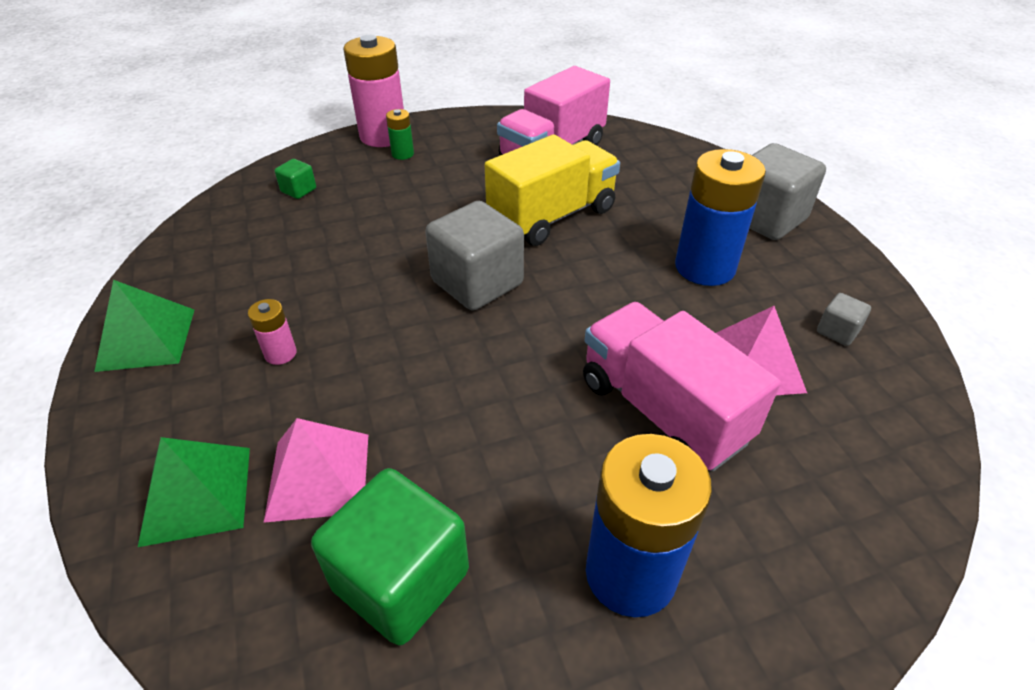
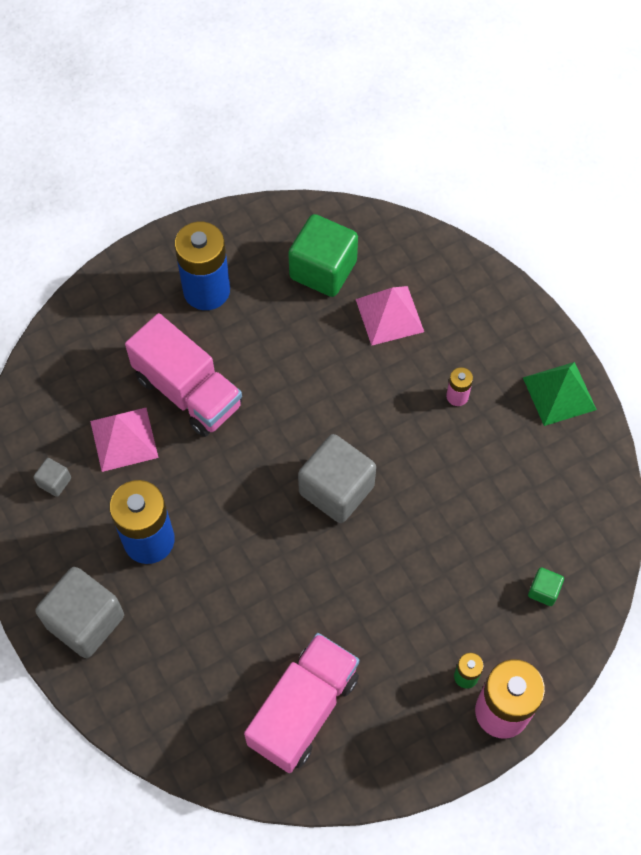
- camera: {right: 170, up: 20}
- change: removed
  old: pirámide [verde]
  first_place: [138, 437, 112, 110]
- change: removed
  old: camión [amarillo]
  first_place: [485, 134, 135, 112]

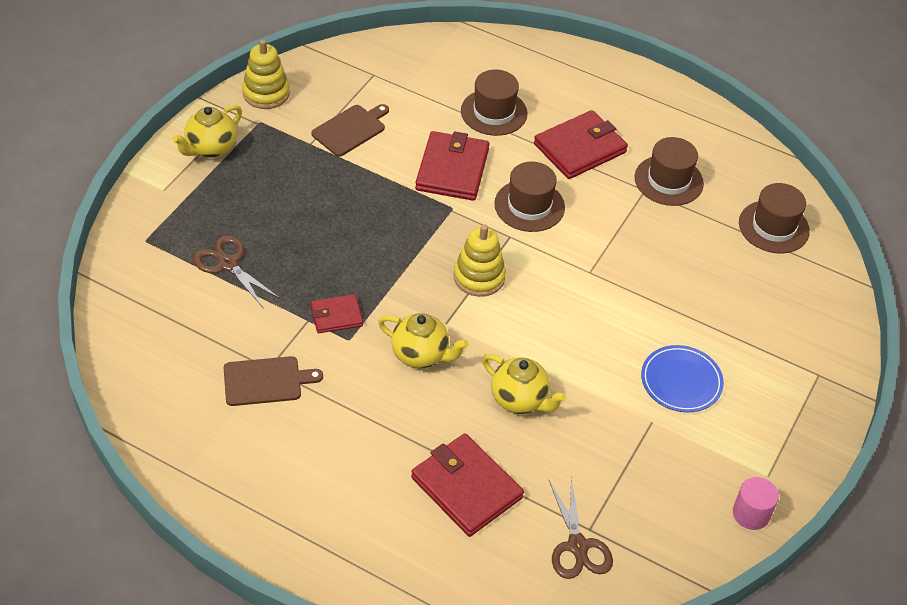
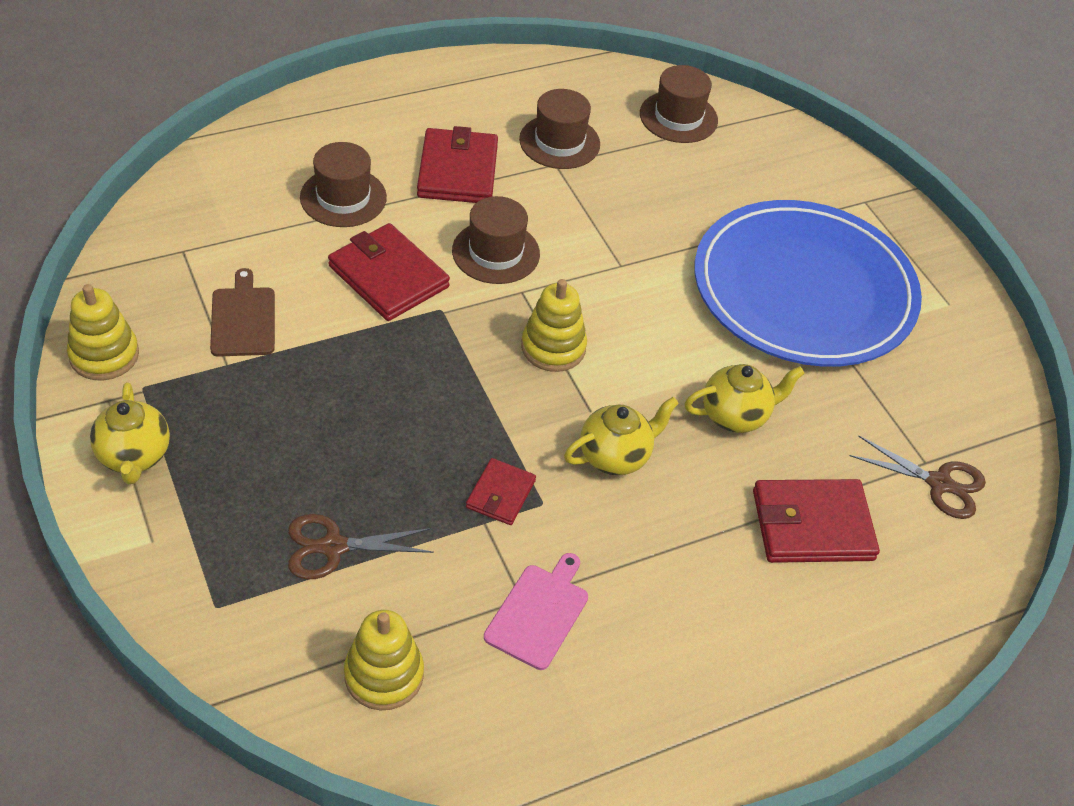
- camera: {right: -55, up: 0}
- change: recoloured
  old: tabla de cortar [marrón]
  new: tabla de cortar [rosa]
  first_place: [224, 356, 99, 50]
  second_place: [484, 553, 104, 117]
- change: resized
  old: plato [azul]
  first_place: [641, 345, 83, 67]
  second_place: [695, 200, 227, 167]
  factor: 2.43
- change: removed
  old: cilindro [rosa]
  first_place: [733, 477, 46, 53]
- change: added
  new: juguete apilable [amarillo]
  second_place: [344, 610, 80, 100]

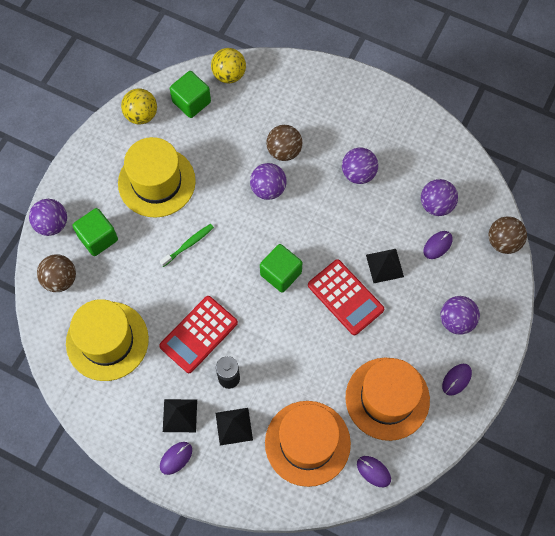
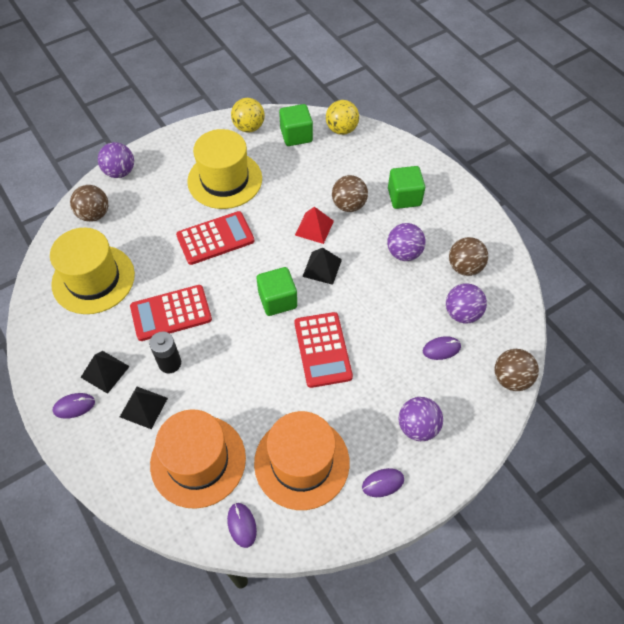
- camera: {right: 30, up: -10}
- change: moved
  old: cubo [verde]
  first_place: [73, 208, 45, 48]
  second_place: [388, 166, 37, 43]
- change: replaced
  old: cepillo de dientes [verde]
  new: calculadora [rojo]
  first_place: [160, 224, 54, 43]
  second_place: [176, 211, 78, 54]
- change: replaced
  old: pelota [morado]
  new: pirámide [rojo]
  first_place: [250, 163, 37, 37]
  second_place: [295, 207, 39, 37]
- change: moved
  old: pirámide [negro]
  first_place: [366, 249, 38, 34]
  second_place: [302, 248, 40, 37]
- change: added
  new: pelota [marrón]
  second_place: [449, 237, 39, 39]

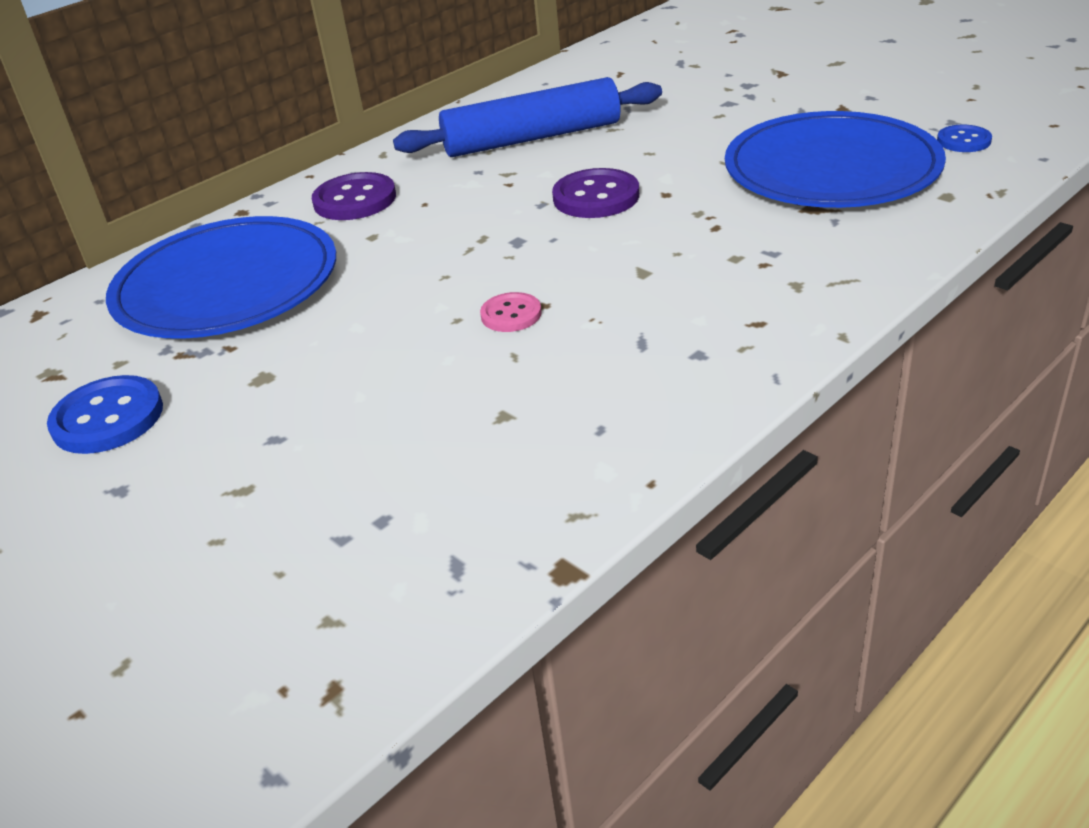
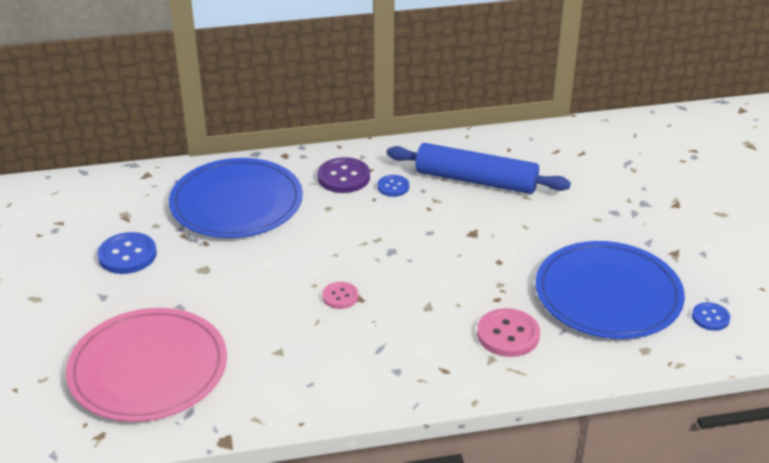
- camera: {right: 30, up: 0}
- change: removed
  old: botón [morado]
  first_place: [552, 168, 87, 50]
- change: added
  new: plato [rosa]
  second_place: [66, 308, 161, 114]
- change: added
  new: botón [azul]
  second_place: [377, 175, 32, 22]
- change: added
  new: botón [rosa]
  second_place: [477, 308, 63, 49]

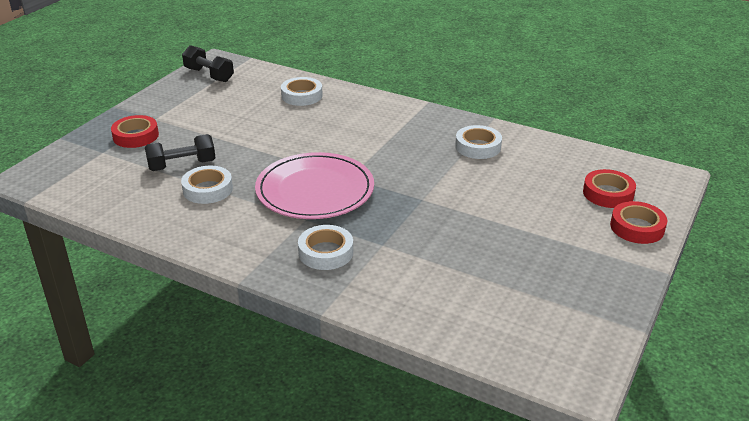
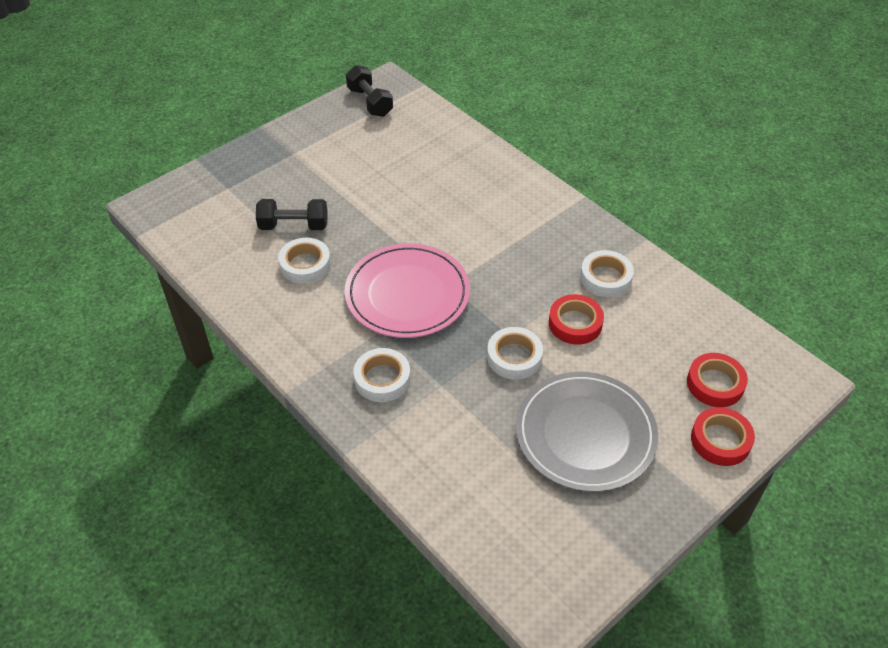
- camera: {right: 20, up: 15}
- change: moved
  old: cinta adhesiva [rojo]
  first_place: [111, 115, 48, 33]
  second_place: [549, 294, 55, 51]
- change: moved
  old: cinta adhesiva [blanco]
  first_place: [281, 77, 42, 29]
  second_place: [487, 327, 56, 53]
- change: added
  new: plato [gris]
  second_place: [516, 372, 142, 120]

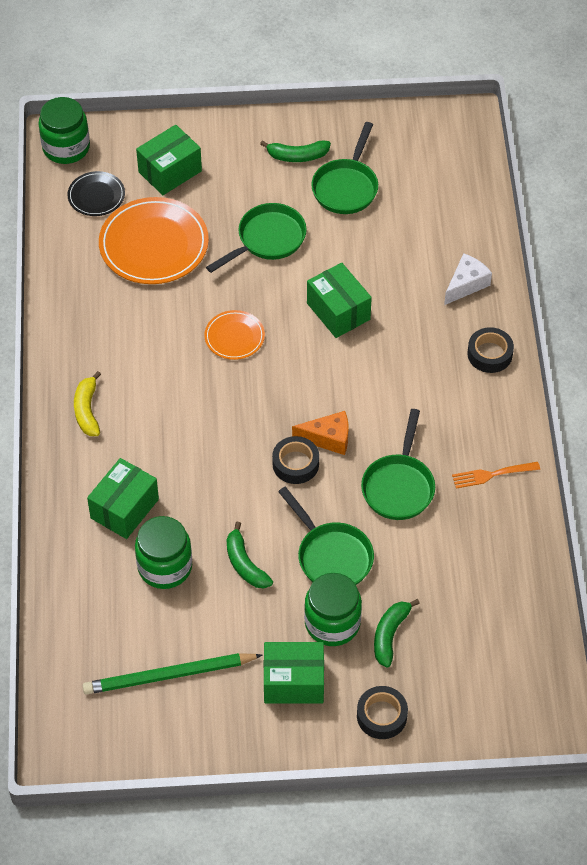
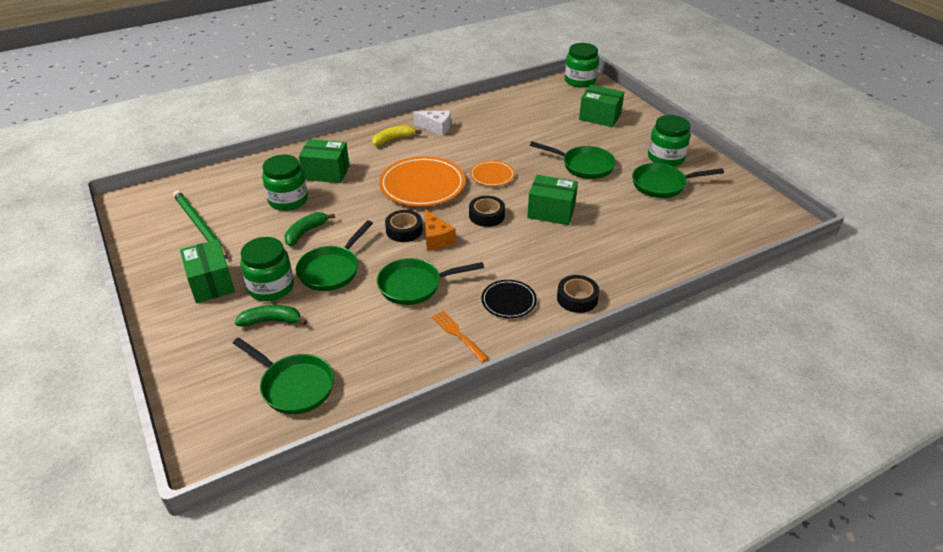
- camera: {right: 65, up: -15}
- change: moved
  old: plato [negro]
  first_place: [67, 171, 58, 45]
  second_place: [481, 280, 56, 38]
- change: moved
  old: plato [naranja]
  first_place: [99, 197, 110, 87]
  second_place: [379, 156, 86, 51]
- change: replaced
  old: plátano [verde]
  new: tarro [verde]
  first_place: [260, 140, 71, 22]
  second_place: [648, 115, 42, 52]
- change: turned
  old: caja [verde]
  first_place: [307, 263, 65, 75]
  second_place: [527, 175, 51, 50]
  degrees: 75
- change: moved
  old: cinta adhesiva [negro]
  first_place: [357, 686, 51, 53]
  second_place: [469, 196, 36, 31]
- change: moved
  old: queso [blanco]
  first_place: [444, 253, 48, 52]
  second_place: [413, 111, 38, 25]
- change: added
  new: sartén [verde]
  second_place: [233, 337, 101, 77]

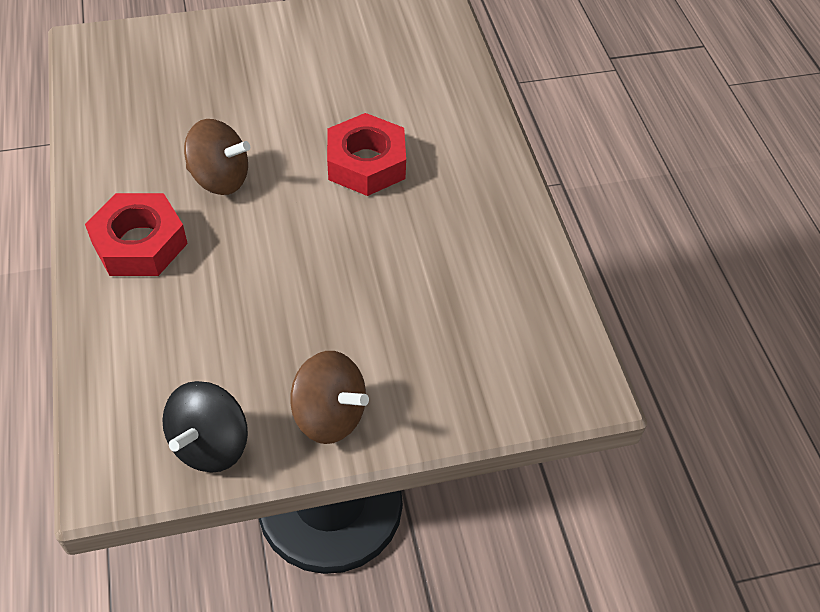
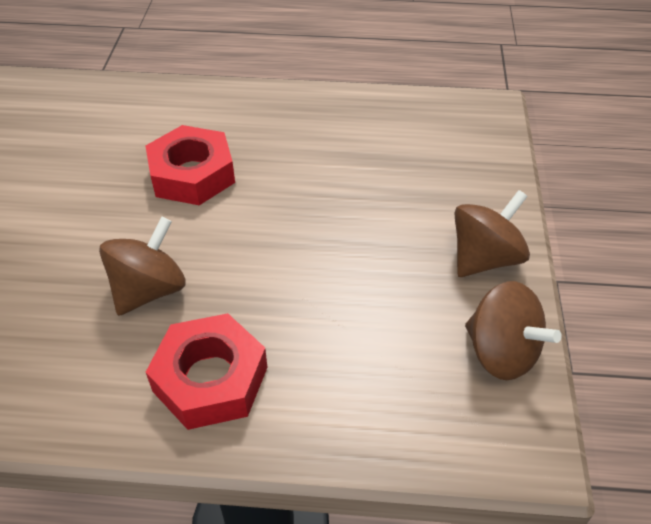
- camera: {right: -70, up: -5}
- change: recoloured
  old: peonza [negro]
  new: peonza [marrón]
  first_place: [162, 381, 86, 92]
  second_place: [465, 281, 97, 99]

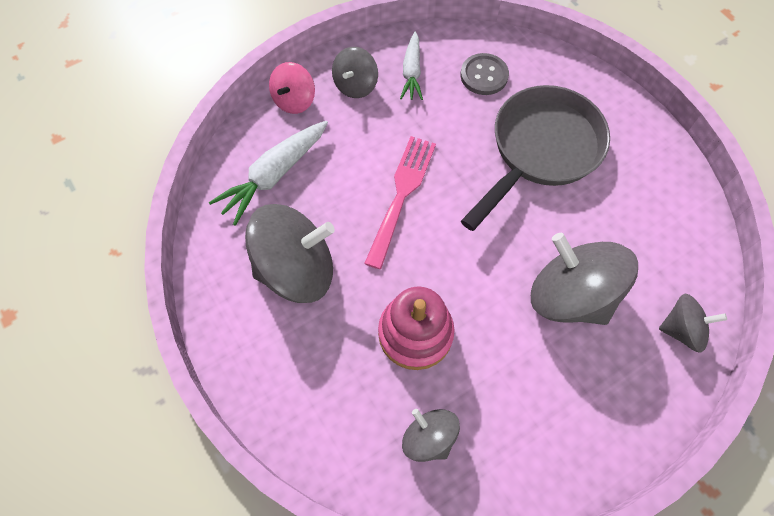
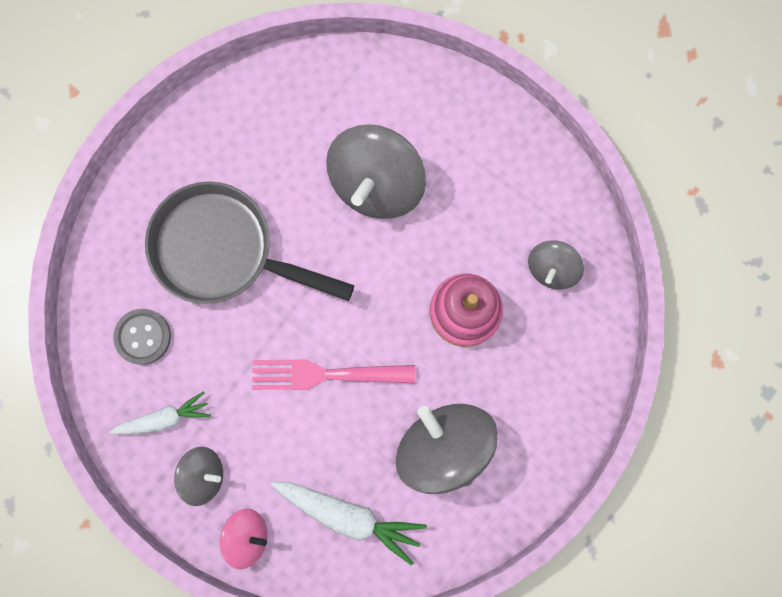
- camera: {right: -110, up: 15}
- change: removed
  old: peonza [gris]
  first_place: [659, 294, 68, 59]

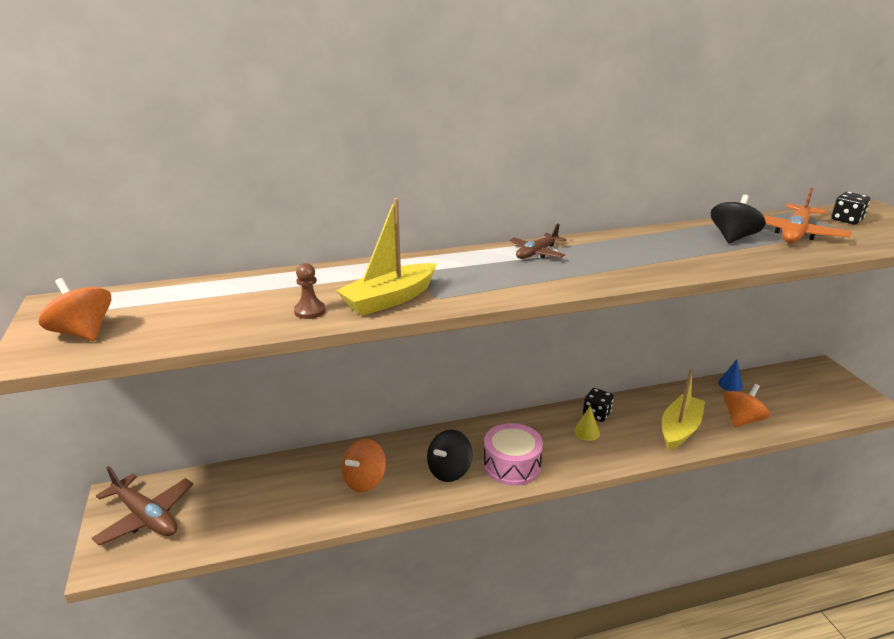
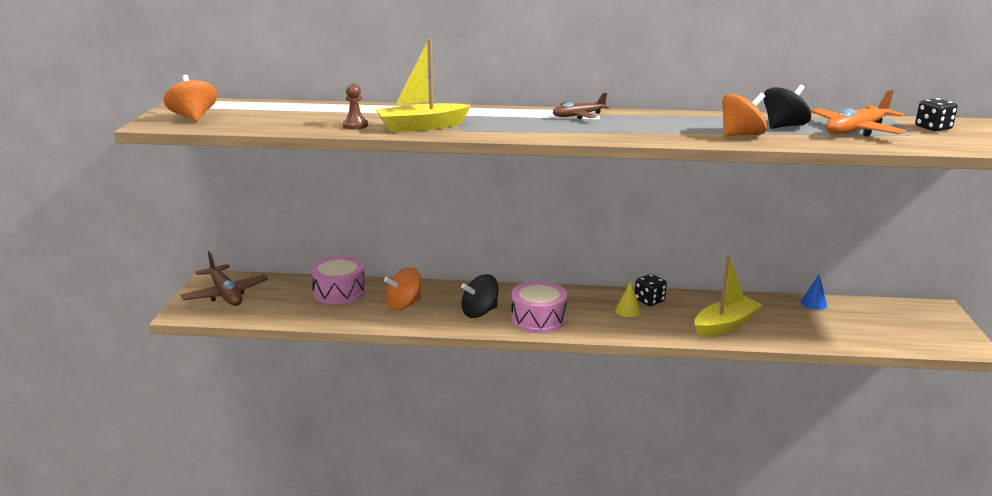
- camera: {right: 20, up: -5}
- change: moved
  old: peonza [naranja]
  first_place: [723, 384, 47, 43]
  second_place: [722, 92, 45, 44]
- change: added
  new: tambor [rosa]
  second_place: [311, 256, 54, 48]

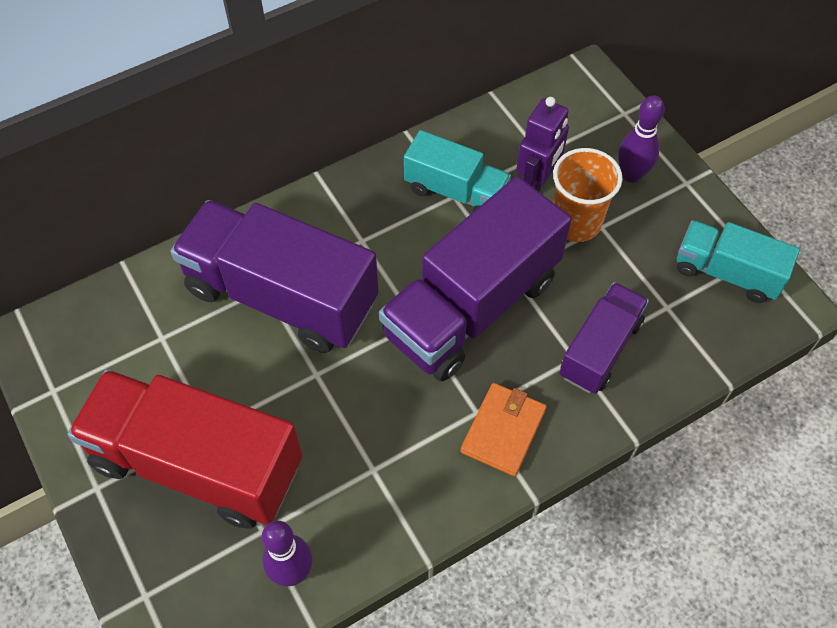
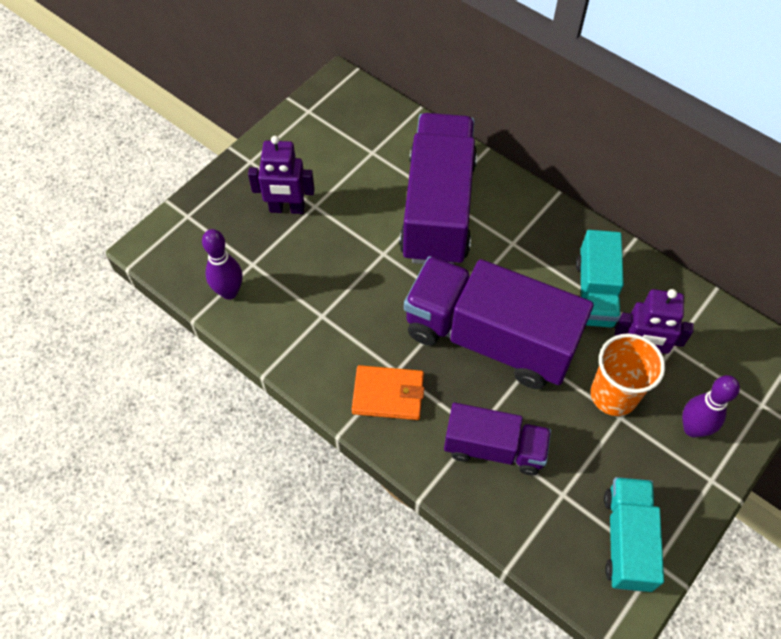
- camera: {right: 70, up: 0}
- change: replaced
  old: camión [rojo]
  new: robot [morado]
  first_place: [68, 369, 235, 160]
  second_place: [248, 136, 67, 78]

